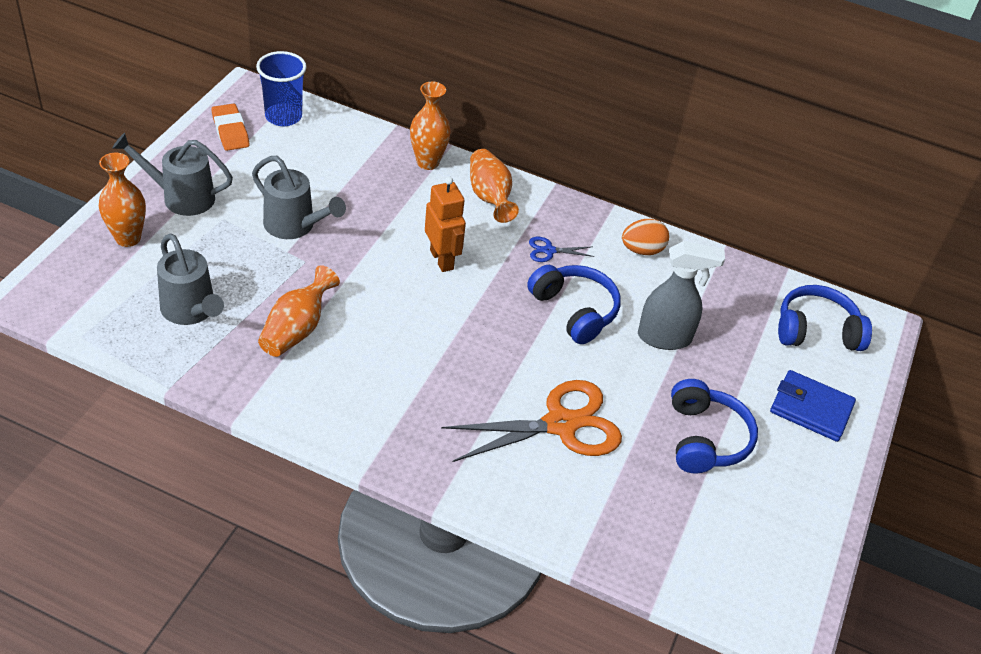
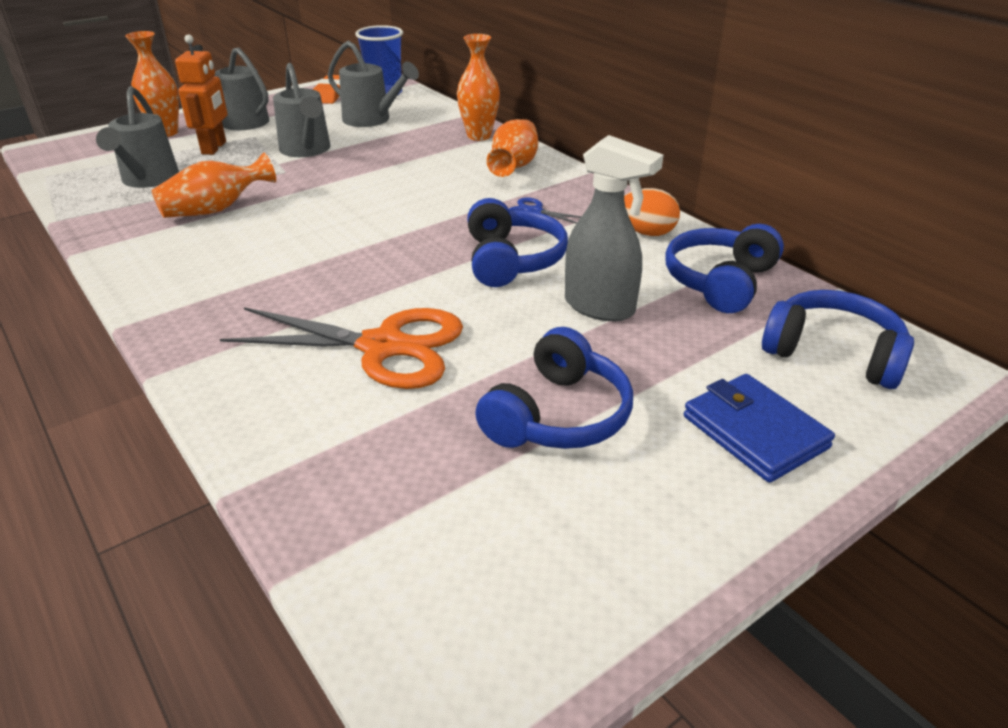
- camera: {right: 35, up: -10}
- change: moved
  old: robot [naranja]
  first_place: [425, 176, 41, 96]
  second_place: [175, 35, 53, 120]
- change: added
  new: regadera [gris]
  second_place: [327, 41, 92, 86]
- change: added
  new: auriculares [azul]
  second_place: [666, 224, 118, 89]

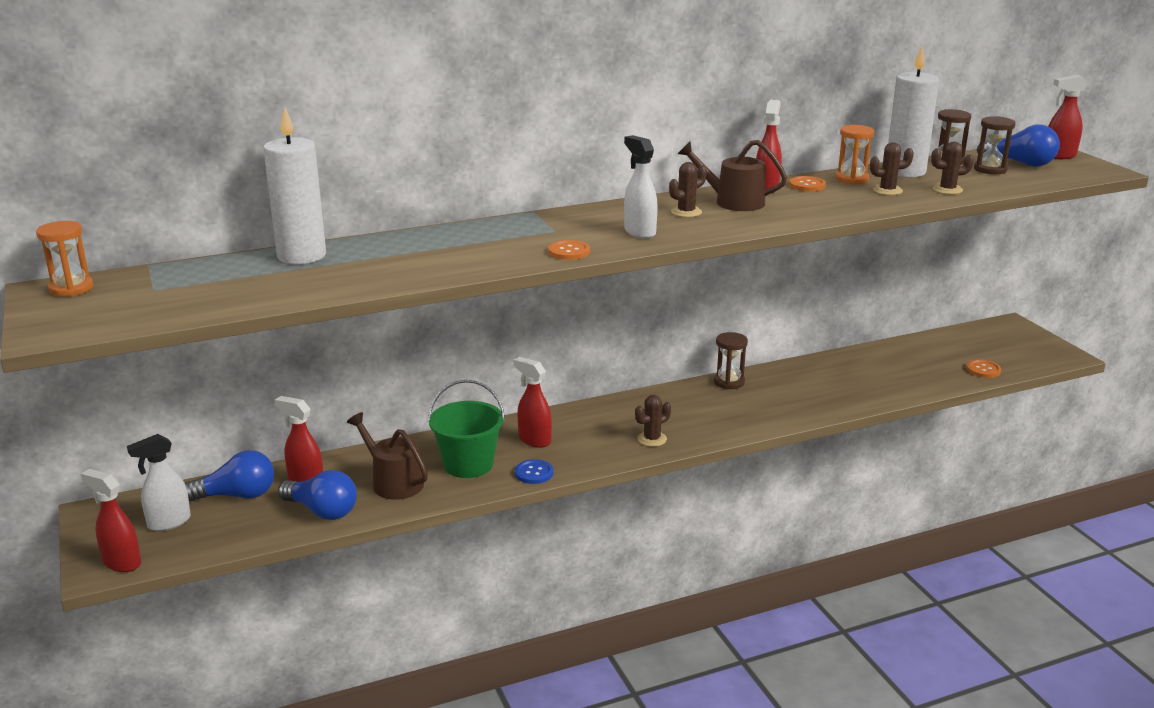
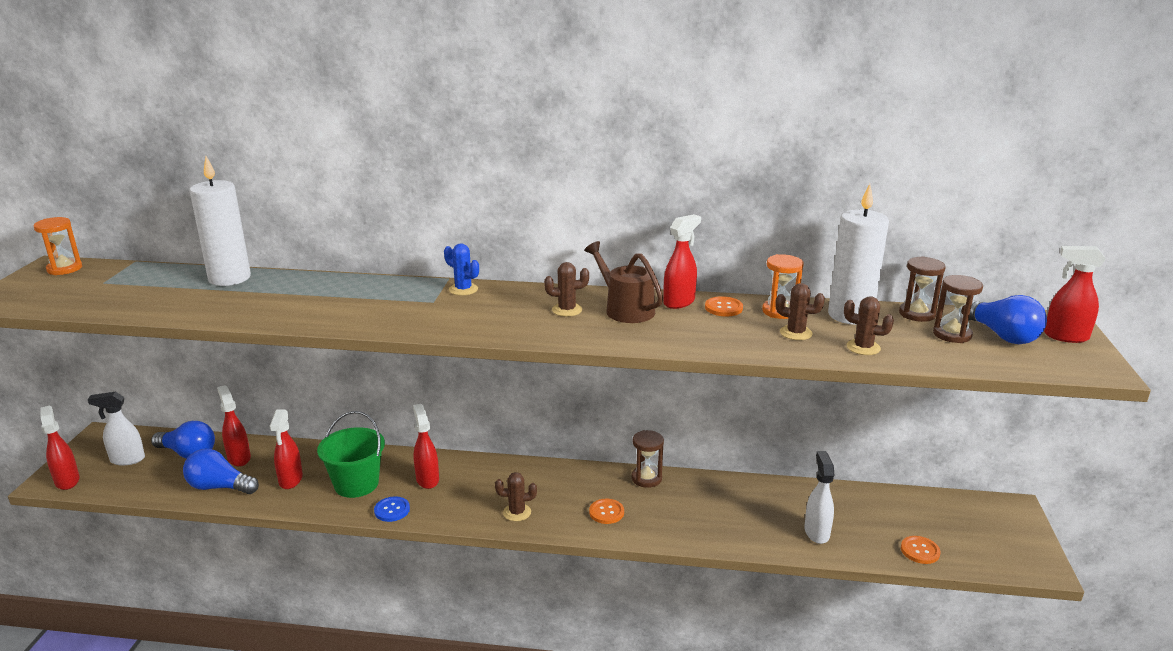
- camera: {right: 30, up: 0}
- change: turned
  old: bombilla [azul]
  first_place: [278, 470, 79, 50]
  second_place: [183, 449, 76, 45]
  degrees: 135
- change: replaced
  old: regadera [marrón]
  new: pulverizador [rojo]
  first_place: [347, 412, 81, 88]
  second_place: [269, 409, 34, 80]
- change: moved
  old: botón [naranja]
  first_place: [548, 240, 42, 20]
  second_place: [589, 499, 35, 25]
- change: moved
  old: pulverizador [blanco]
  first_place: [624, 135, 34, 104]
  second_place: [804, 451, 30, 93]
- change: added
  new: cactus [azul]
  second_place: [444, 243, 35, 52]

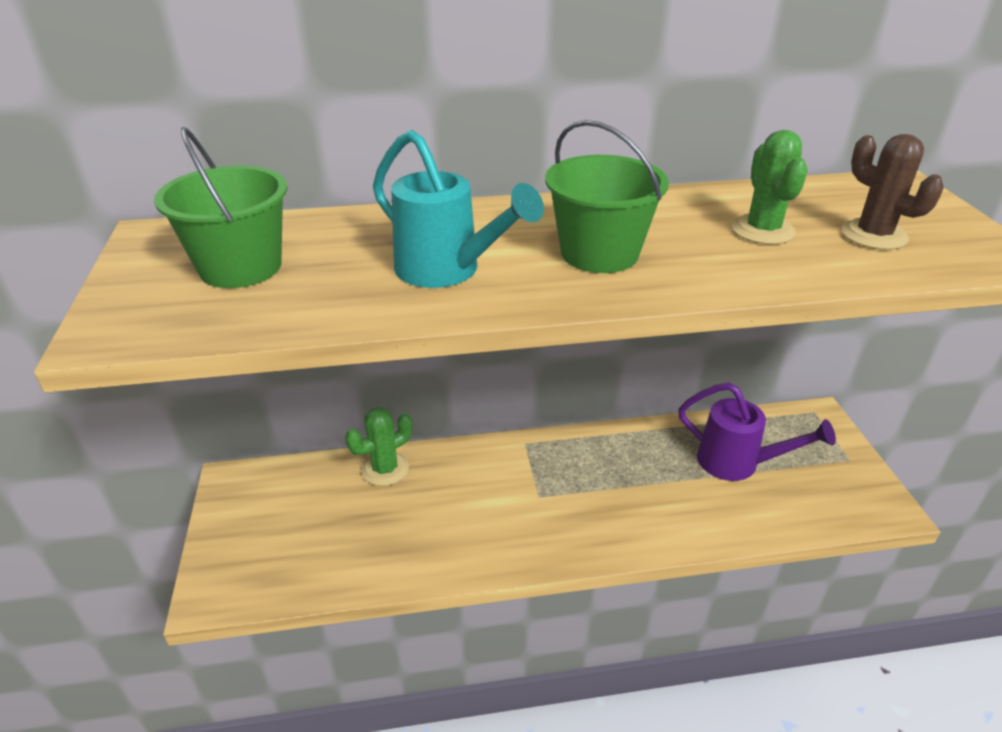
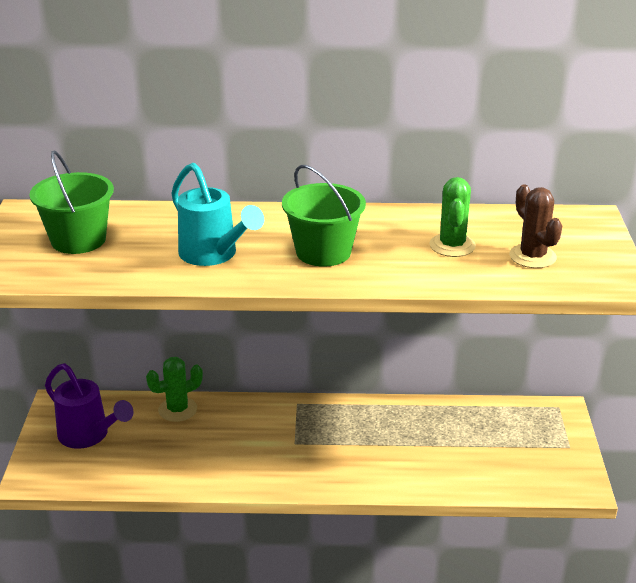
- camera: {right: 10, up: -5}
- change: moved
  old: regadera [morado]
  first_place: [678, 383, 158, 98]
  second_place: [45, 363, 88, 86]

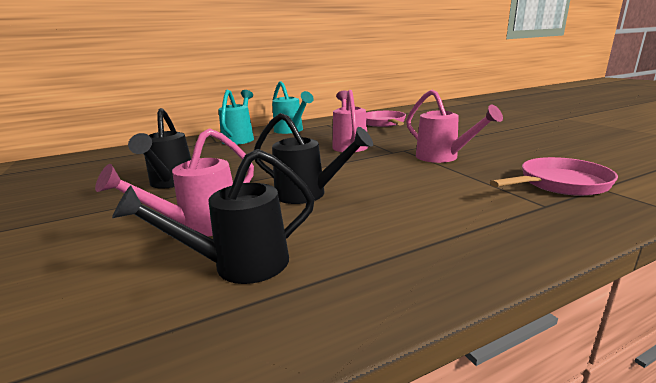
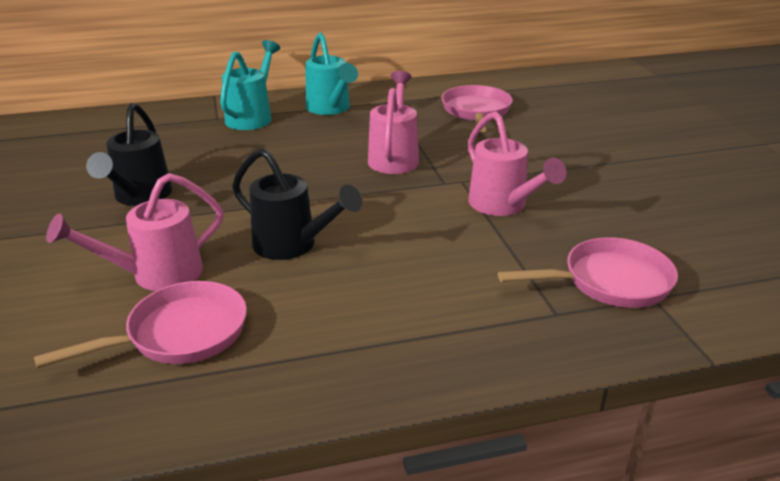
- camera: {right: 10, up: 10}
- change: replaced
  old: regadera [negro]
  new: sartén [rosa]
  first_place: [112, 149, 203, 135]
  second_place: [34, 281, 213, 88]

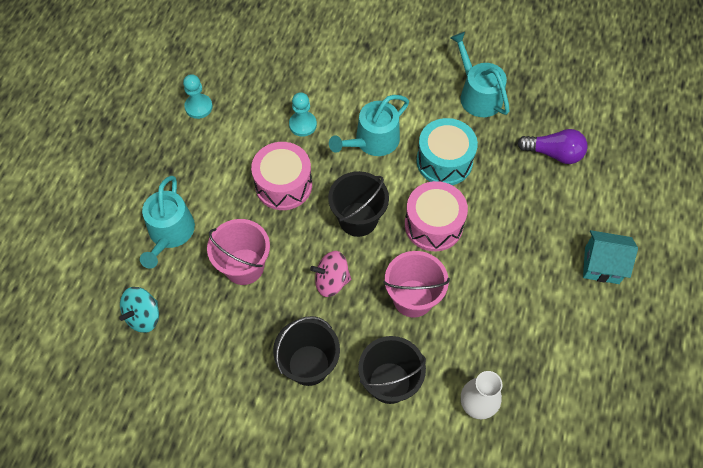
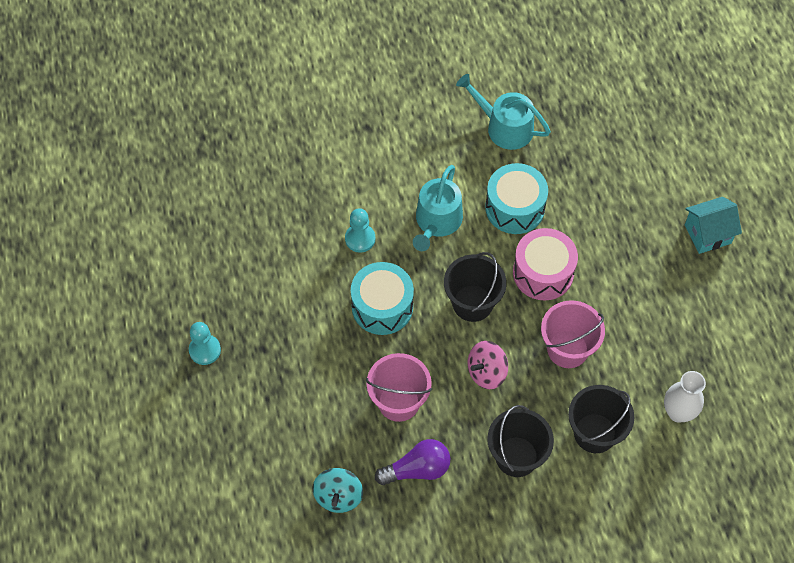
- camera: {right: -30, up: 0}
- change: removed
  old: regadera [turquesa]
  first_place: [140, 176, 55, 93]
- change: moved
  old: peón [turquesa]
  first_place: [183, 74, 30, 45]
  second_place: [189, 322, 32, 43]
- change: recoloured
  old: tambor [rosa]
  new: tambor [turquesa]
  first_place: [251, 142, 61, 68]
  second_place: [351, 262, 63, 73]
- change: moved
  old: bombilla [morado]
  first_place: [517, 129, 70, 35]
  second_place: [375, 439, 75, 46]

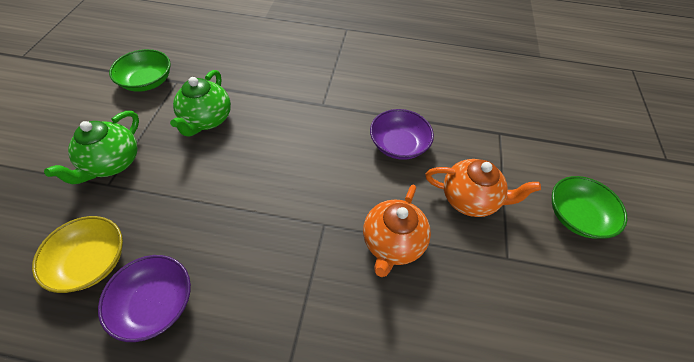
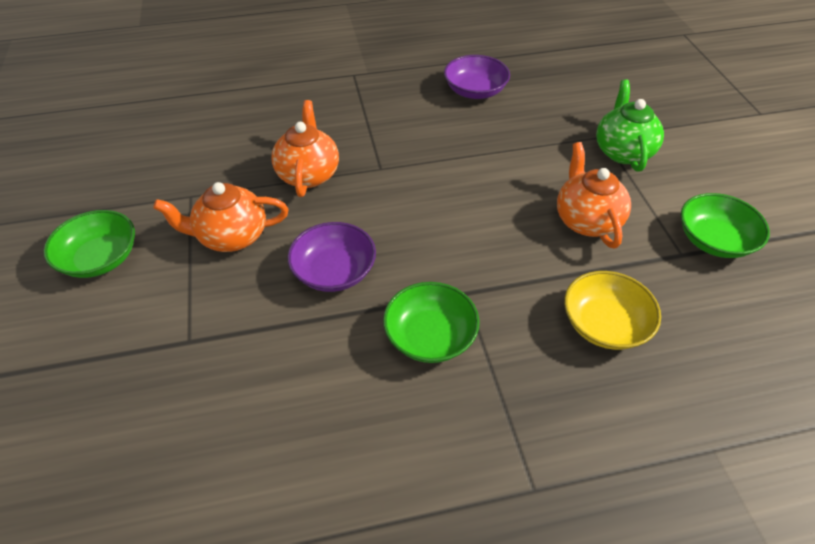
- camera: {right: 160, up: -5}
- change: moved
  old: cuenco [amarillo]
  first_place: [32, 216, 91, 77]
  second_place: [564, 271, 97, 79]
- change: recoloured
  old: tetera [verde]
  new: tetera [naranja]
  first_place: [170, 70, 61, 66]
  second_place: [557, 142, 74, 107]
- change: added
  new: cuenco [verde]
  second_place: [383, 282, 97, 81]

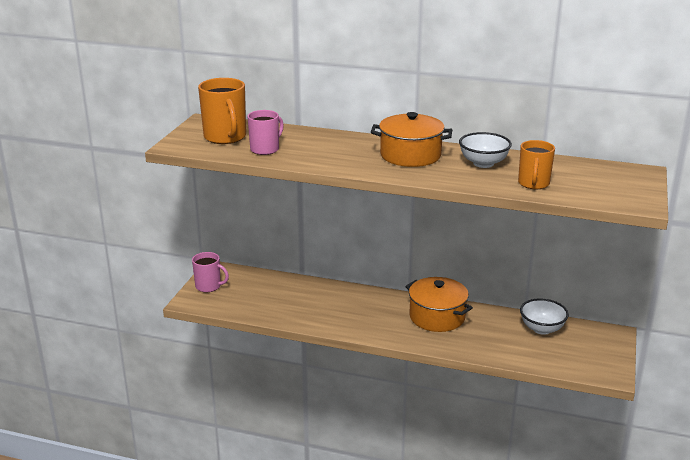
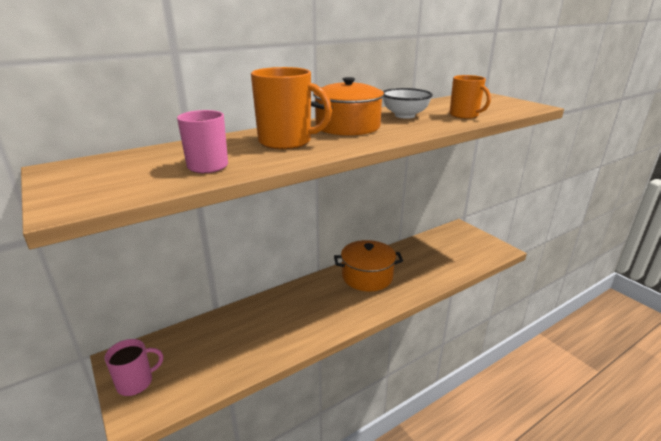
- camera: {right: -50, up: 0}
- change: moved
  old: taza [naranja]
  first_place: [198, 78, 48, 66]
  second_place: [251, 67, 81, 82]
- change: removed
  old: cuenco [blanco]
  first_place: [520, 299, 49, 36]

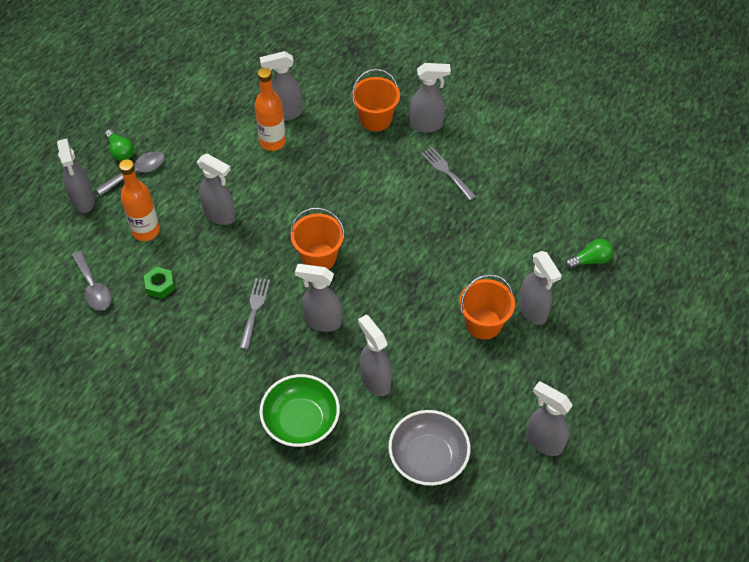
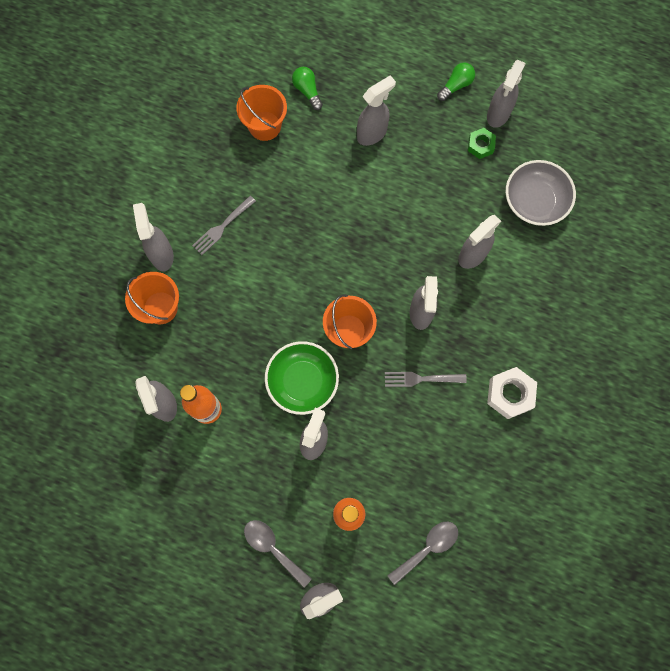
- camera: {right: -100, up: 20}
- change: moved
  old: bombilla [verde]
  first_place: [105, 129, 29, 32]
  second_place: [437, 62, 38, 39]
- change: moved
  old: tuerca [verde]
  first_place: [144, 267, 31, 32]
  second_place: [468, 128, 28, 31]
- change: moved
  old: cuenco [verde]
  first_place: [259, 374, 81, 73]
  second_place: [265, 341, 74, 74]
- change: moved
  old: balde [naranja]
  first_place: [459, 274, 56, 66]
  second_place: [236, 85, 51, 56]
- change: added
  new: tuerca [blanco]
  second_place: [487, 367, 50, 52]

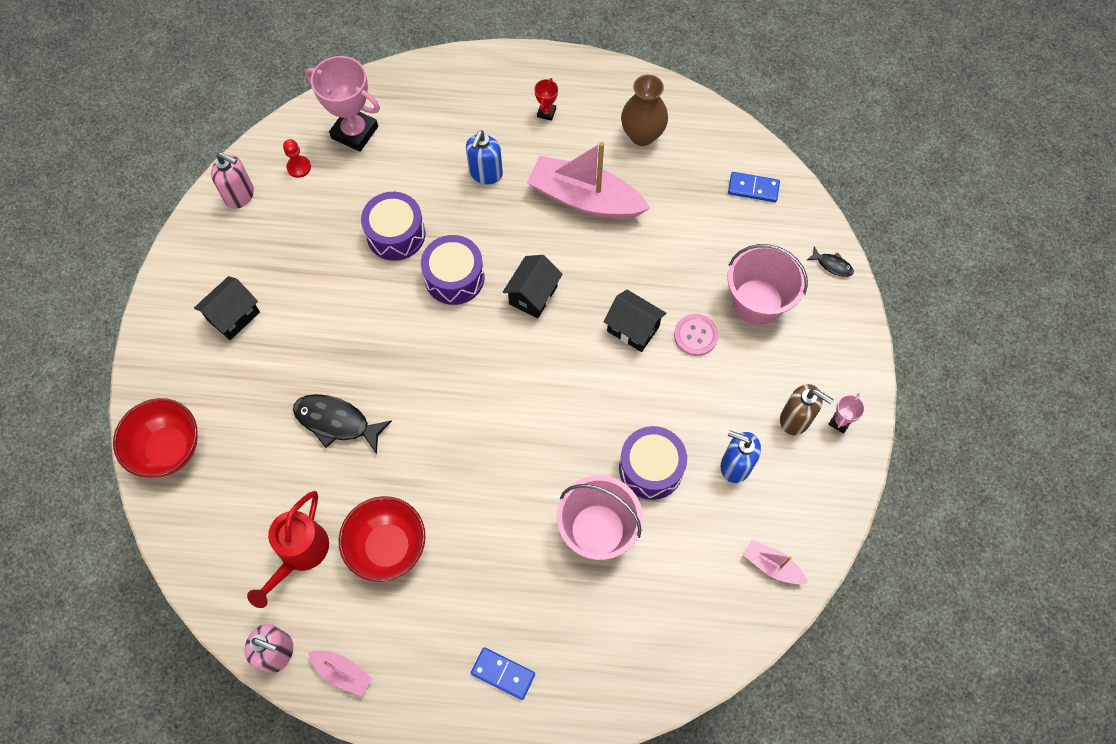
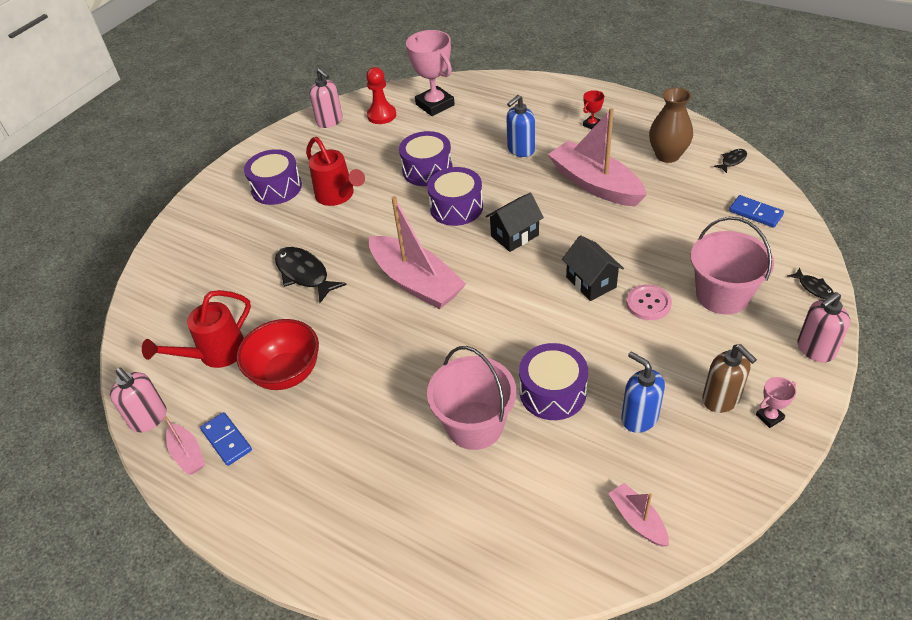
- camera: {right: 30, up: -20}
- change: removed
  old: cuenco [rojo]
  first_place: [113, 398, 84, 80]
- change: replaced
  old: casa [negro]
  new: tambor [morado]
  first_place: [194, 276, 66, 64]
  second_place: [244, 149, 58, 56]
- change: resized
  old: peón [rojo]
  first_place: [283, 139, 28, 39]
  second_place: [366, 67, 30, 57]
  factor: 1.5
- change: moved
  old: ficha de dominó [azul]
  first_place: [471, 647, 64, 53]
  second_place: [200, 412, 52, 54]
- change: added
  new: regadera [rojo]
  second_place: [306, 137, 59, 69]
- change: added
  new: barco [rosa]
  second_place: [369, 196, 97, 113]
- change: added
  new: pez [negro]
  second_place: [714, 149, 33, 24]
- change: added
  new: dispensador de jabón [rosa]
  second_place: [797, 292, 53, 70]

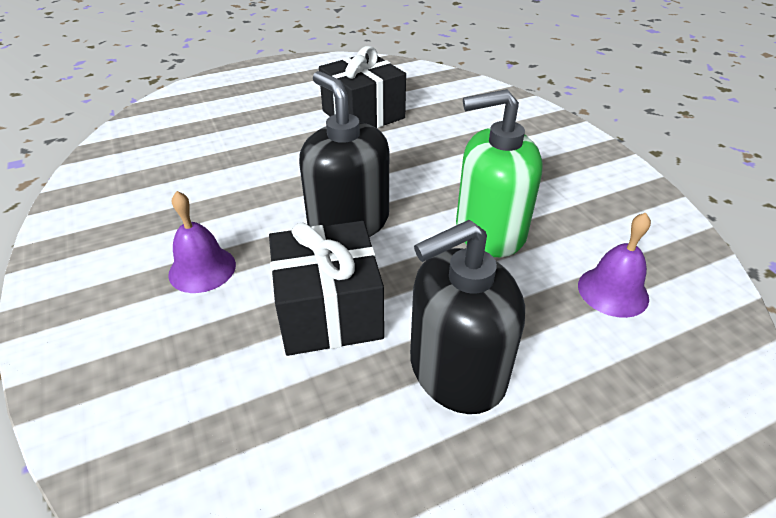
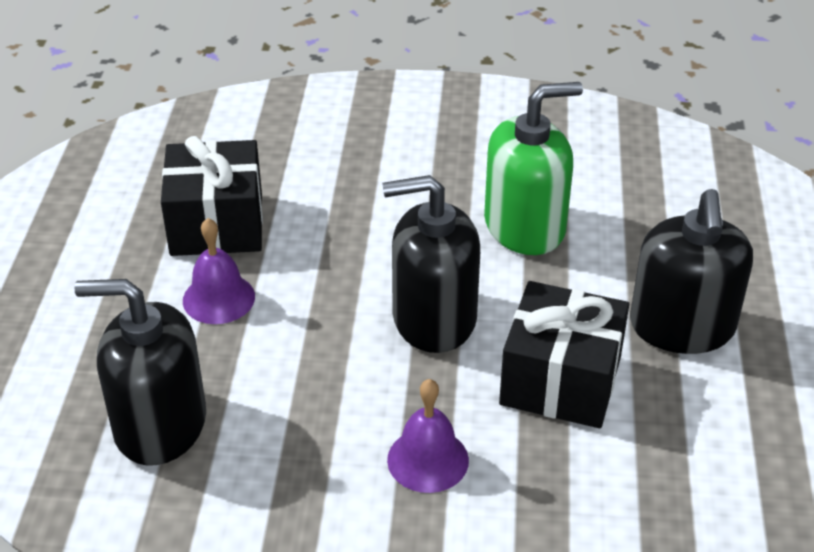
- camera: {right: -60, up: 0}
- change: turned
  old: dispensador de jabón [verde]
  first_place: [456, 89, 87, 168]
  second_place: [484, 82, 99, 173]
  degrees: -135
- change: moved
  old: campana [morado]
  first_place: [578, 213, 73, 105]
  second_place: [183, 218, 72, 106]
- change: added
  new: dispensador de jabón [negro]
  second_place: [74, 279, 132, 186]

